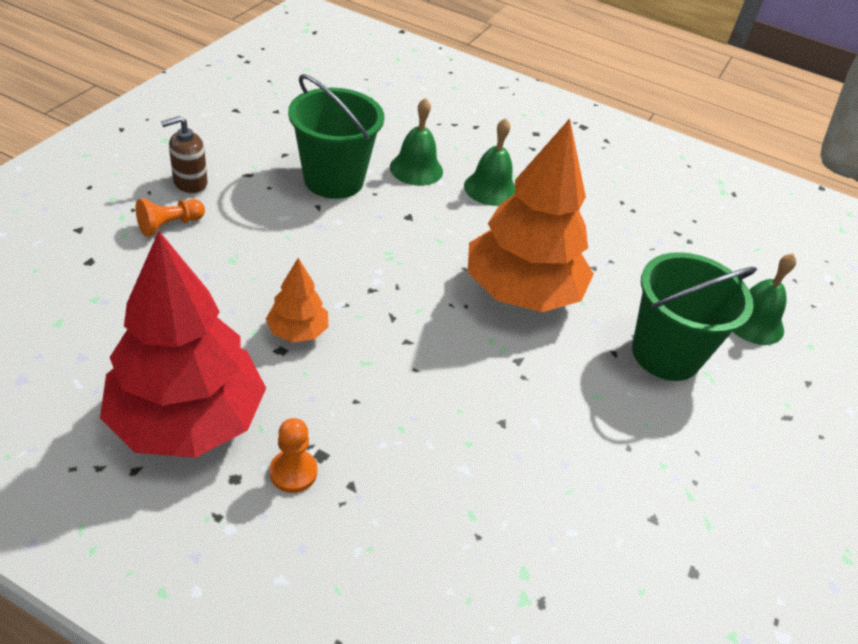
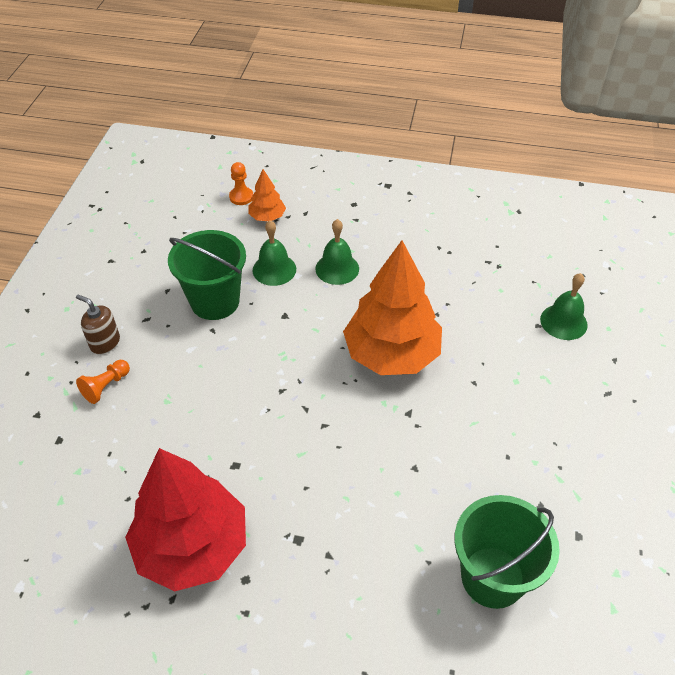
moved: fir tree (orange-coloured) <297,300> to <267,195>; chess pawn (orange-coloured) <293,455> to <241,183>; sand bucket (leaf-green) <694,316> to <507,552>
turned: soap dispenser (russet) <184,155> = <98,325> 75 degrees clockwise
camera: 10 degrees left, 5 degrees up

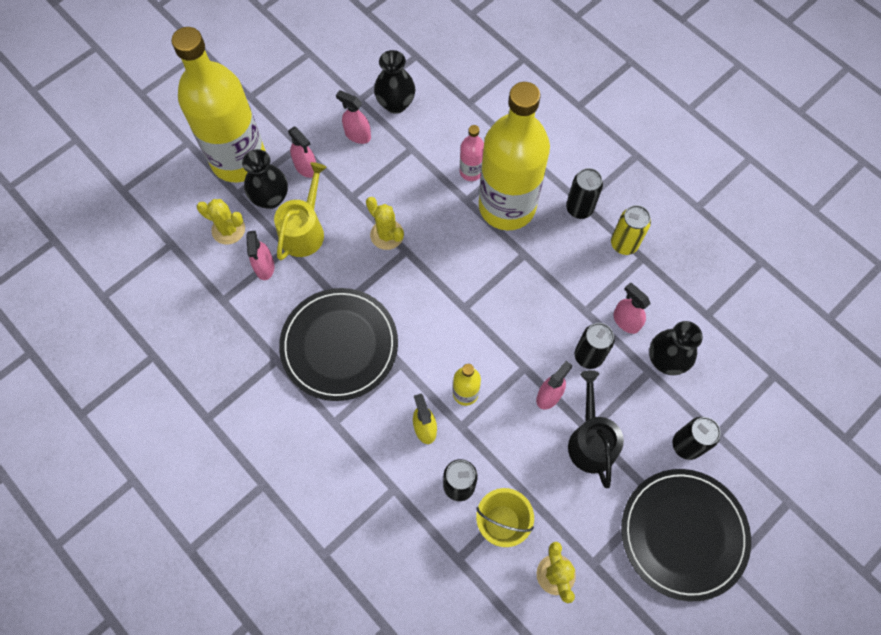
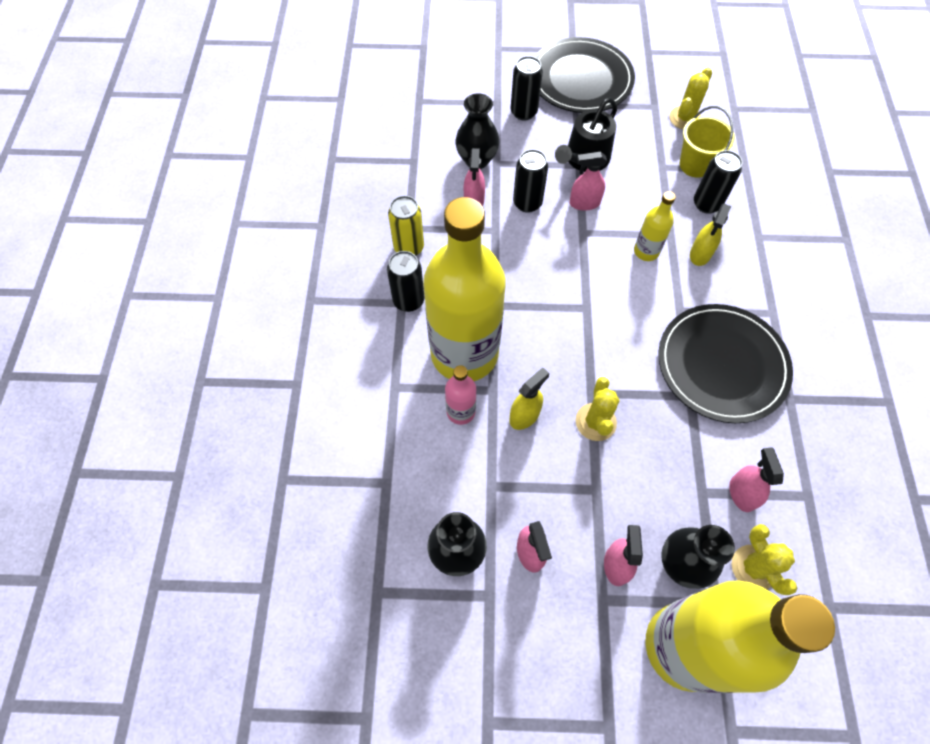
removed: sprinkling can (golden) <300,211>
added: spray bottle (golden) <529,398>
turned: spray bottle (rose-pink) <260,255> = <756,479> 45 degrees counterclockwise
camera: 135 degrees left, 5 degrees down

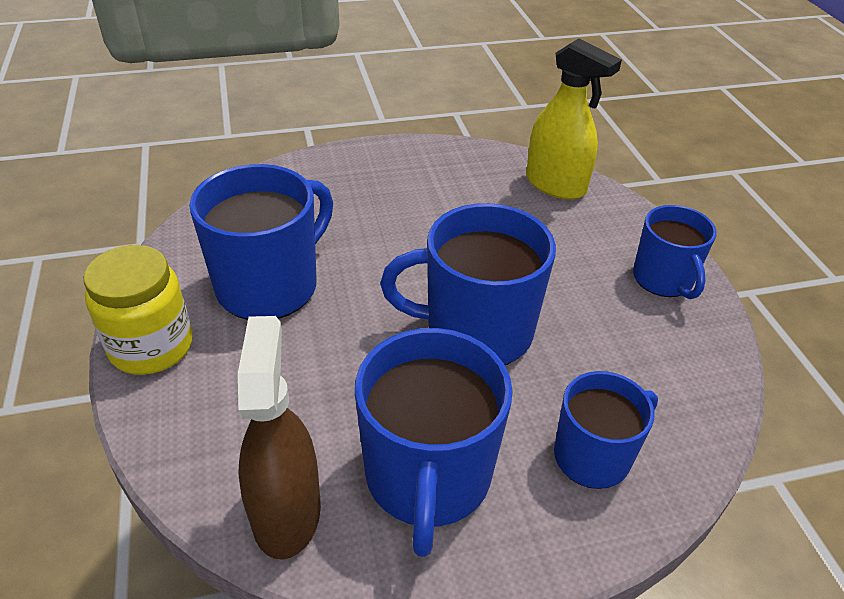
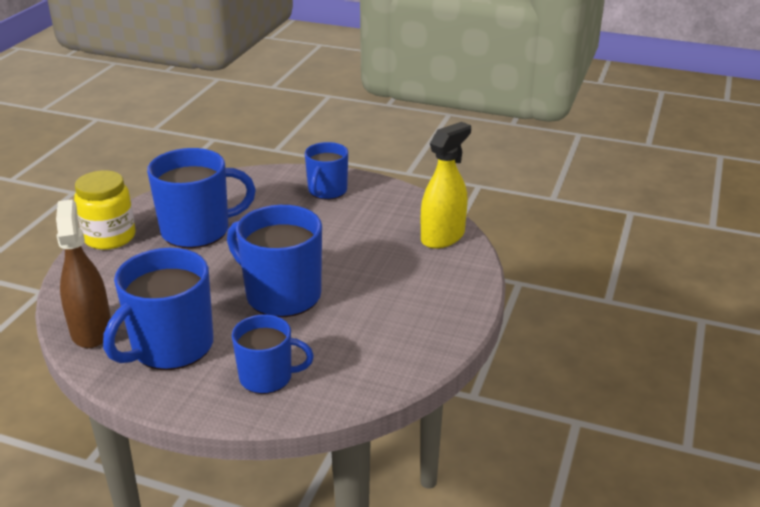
moved: coffee mug (royal blue) <675,252> to <326,171>
turned: spray bottle (russet) <279,438> = <83,273> 45 degrees counterclockwise; spray bottle (golden) <574,119> = <446,185> 120 degrees counterclockwise
camera: 35 degrees right, 10 degrees down

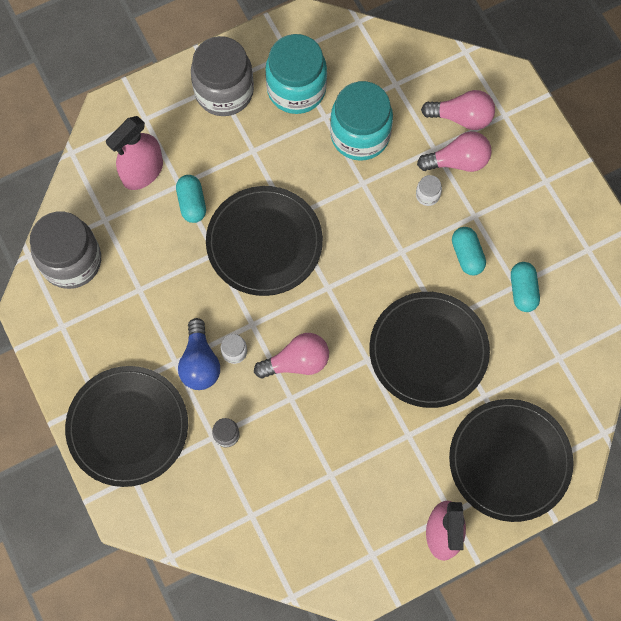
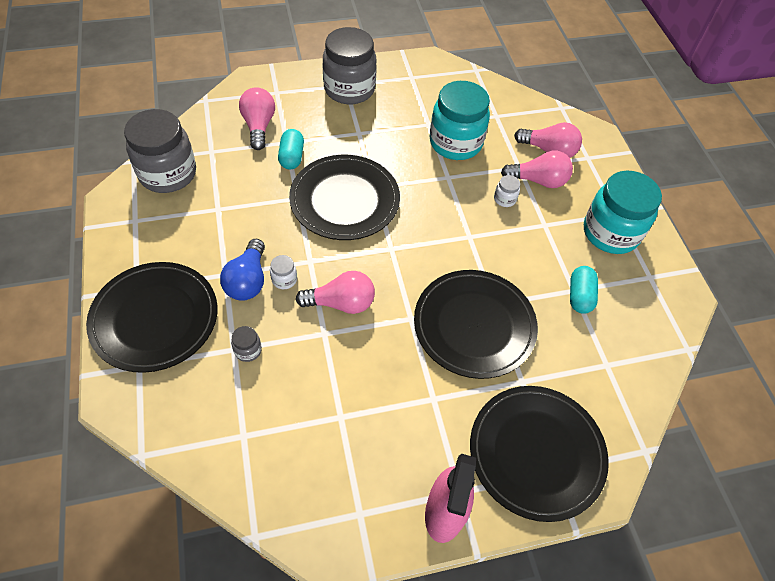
removed: capsule (teal) <469,251>
moved: jam jar (teal) <296,74> to <623,212>
replaced: spray bottle (rose-pink) <134,153> to bulb (rose-pink) <257,118>
camera: 10 degrees right, 15 degrees down

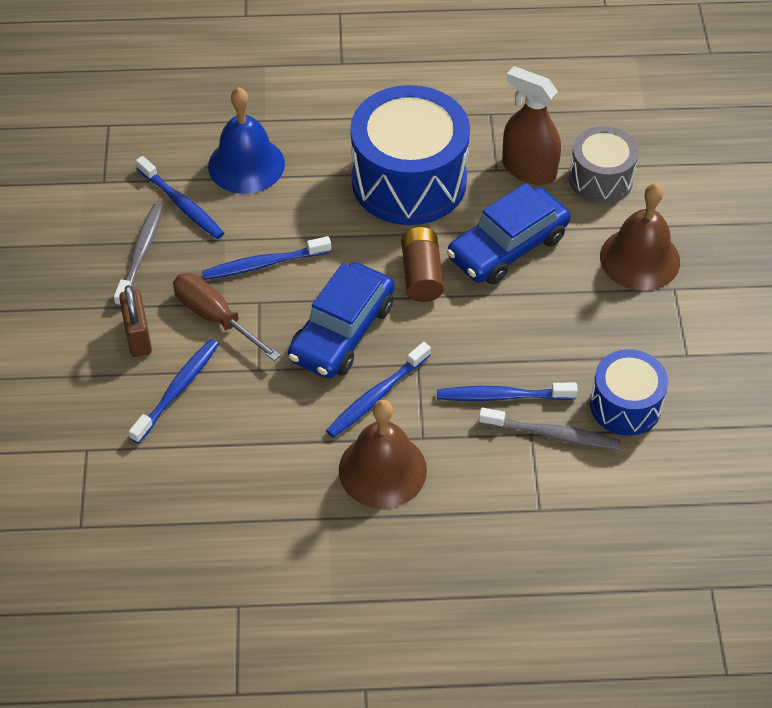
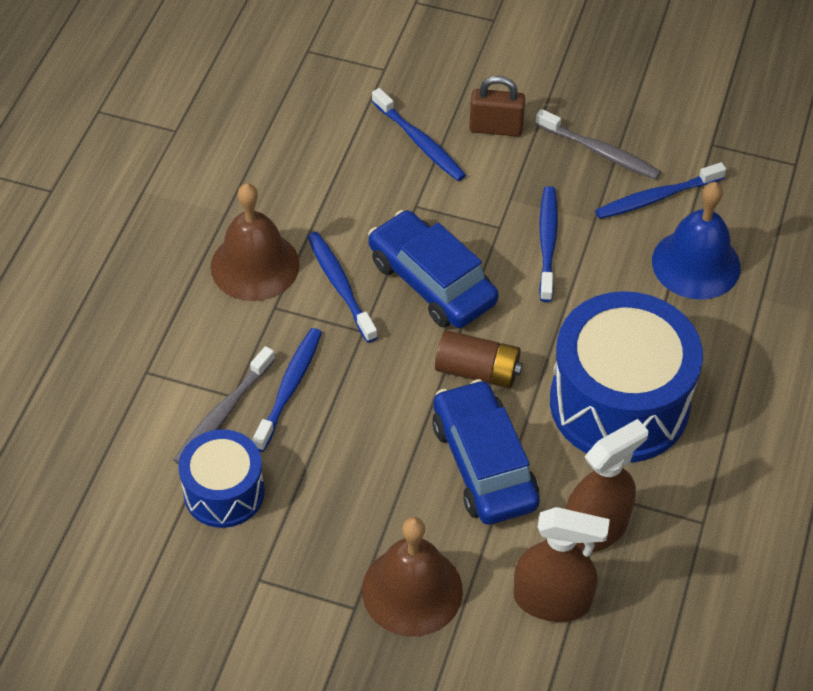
removed: hand screwdriver (russet) <227,317>
replaced: snare drum (gray) <604,164> to spray bottle (russet) <562,564>
camera: 110 degrees right, 0 degrees up

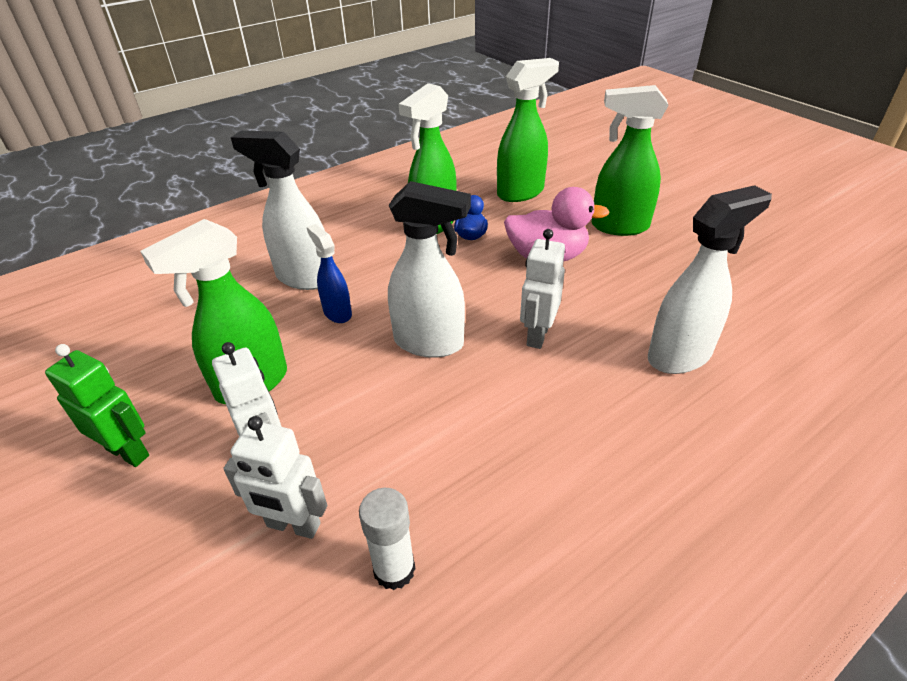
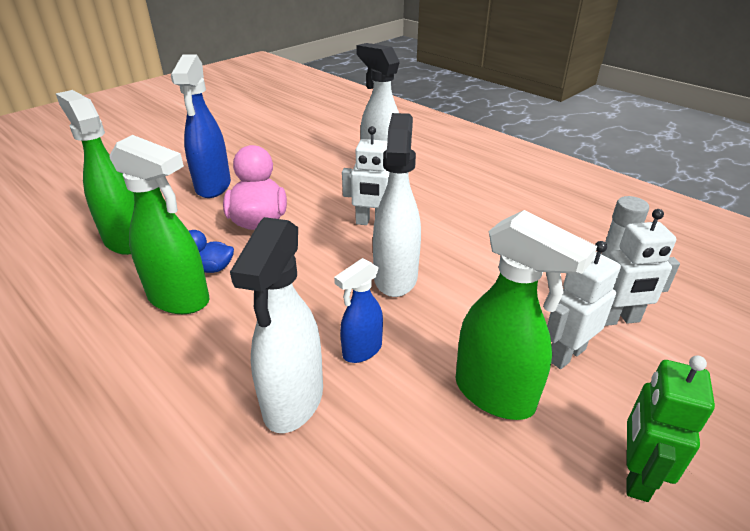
recoloured: spray bottle (leaf-green) <630,160> to spray bottle (royal blue) <201,126>
turned: robot (white) <275,477> = <642,267> 75 degrees clockwise
camera: 100 degrees left, 5 degrees down

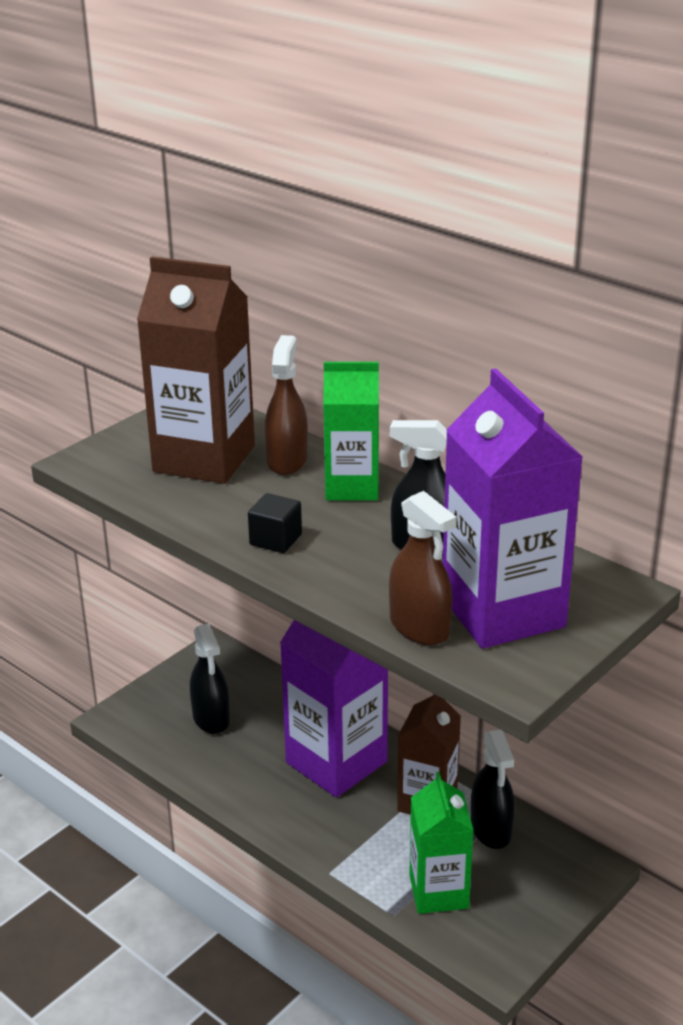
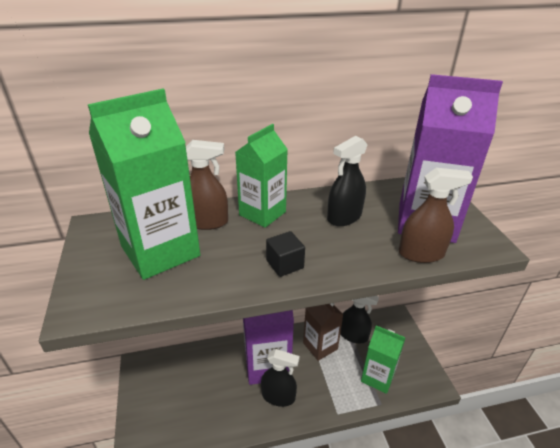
moved: spray bottle (black) <210,678> to <280,378>
recoloured: carton (russet) <196,370> to carton (leaf-green) <144,184>
turned: spray bottle (russet) <286,405> = <207,185> 135 degrees clockwise
camera: 55 degrees left, 5 degrees up

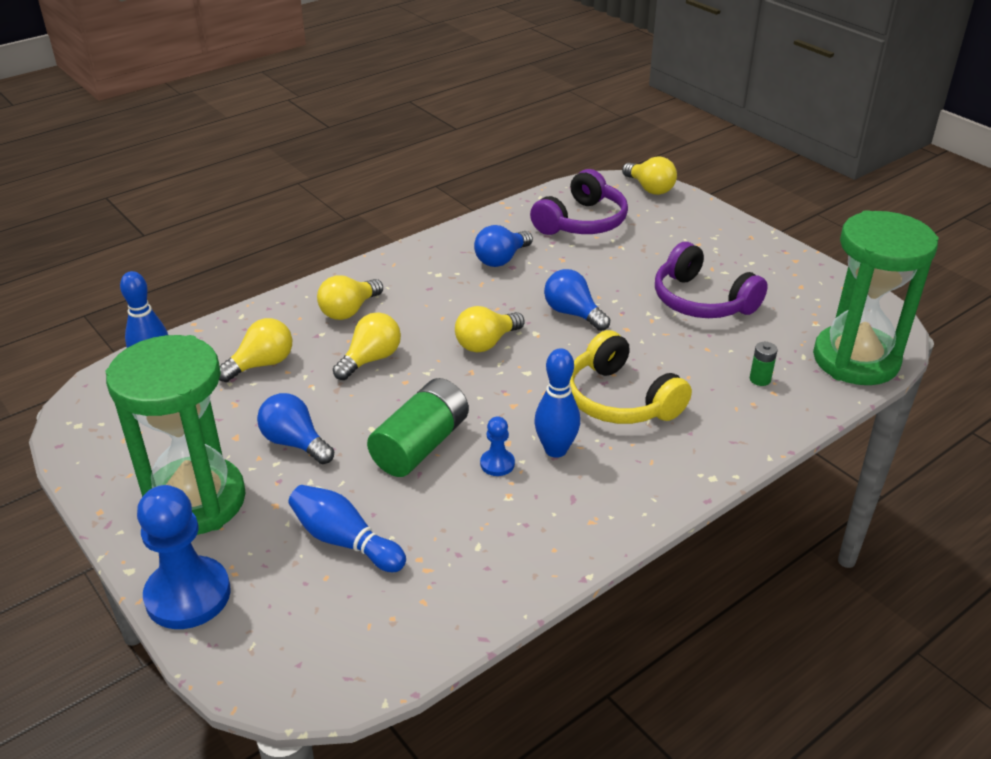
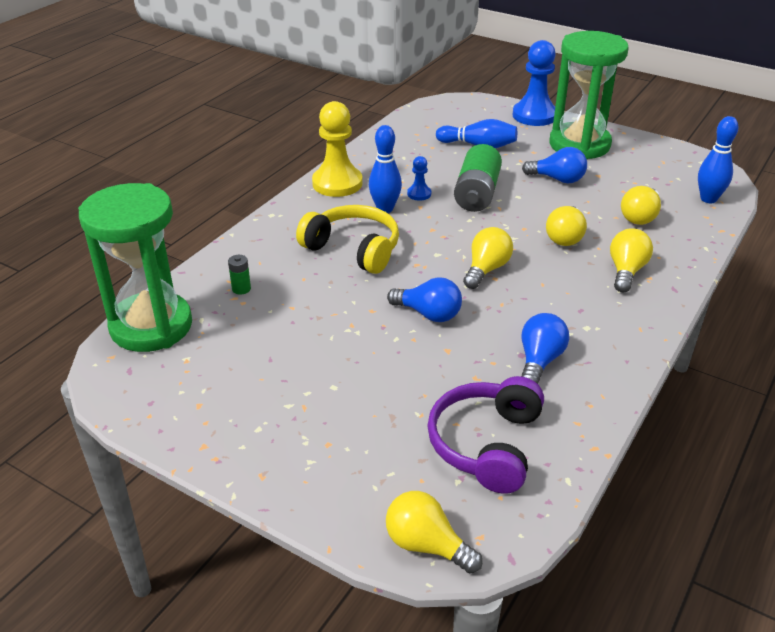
removed: headphones (royal purple) <711,280>
added: chess pawn (golden) <337,149>
camera: 160 degrees right, 0 degrees up

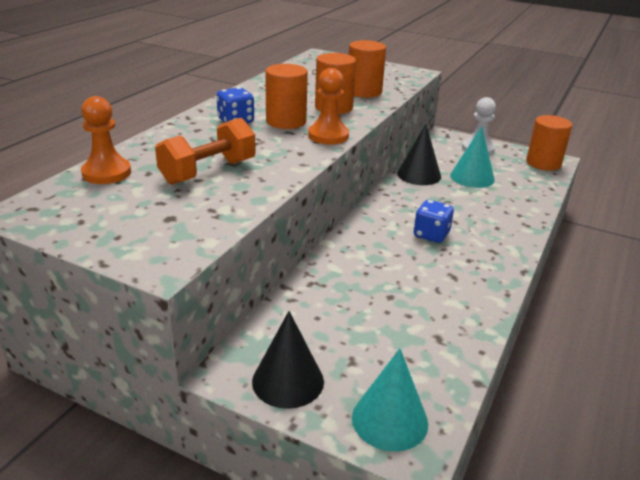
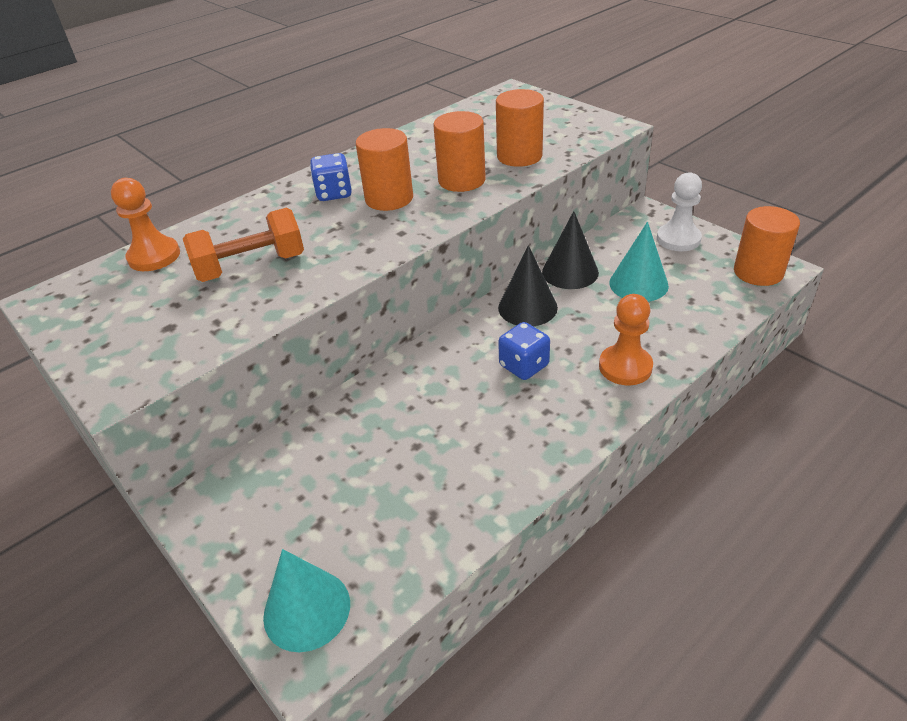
moved: cone (black) <288,360> to <528,285>; chess pawn (orange-coloured) <328,106> to <626,339>
camera: 25 degrees right, 10 degrees up

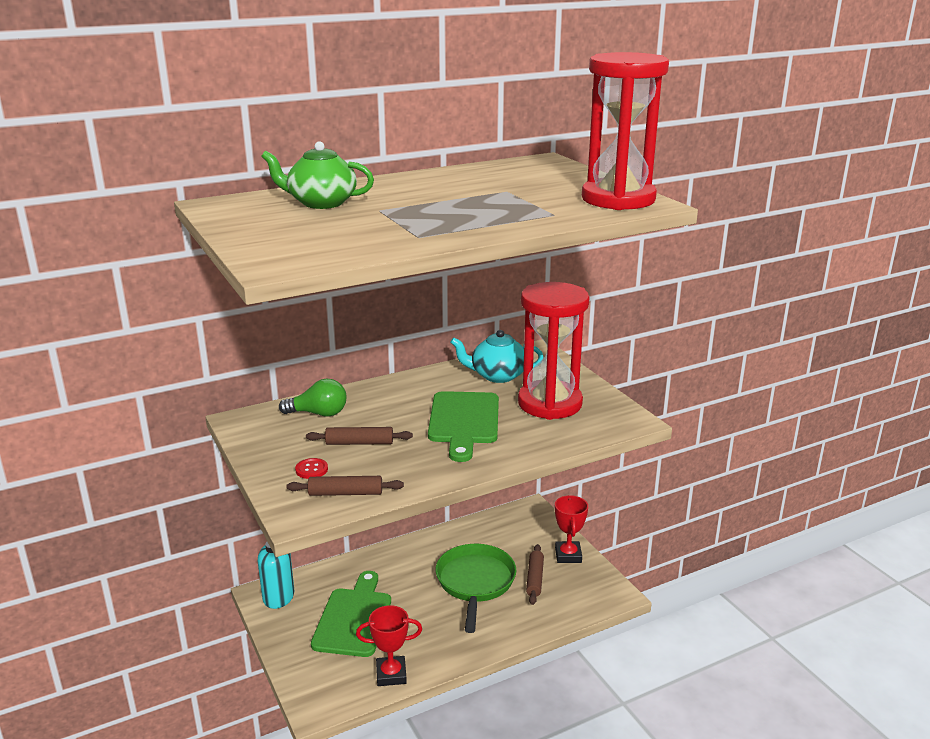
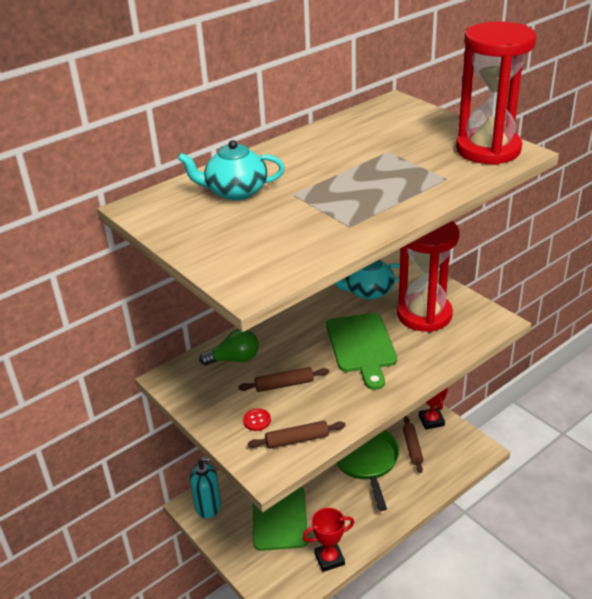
recoloured: teapot (leaf-green) <317,175> to teapot (teal) <231,170>
camera: 10 degrees left, 10 degrees up

